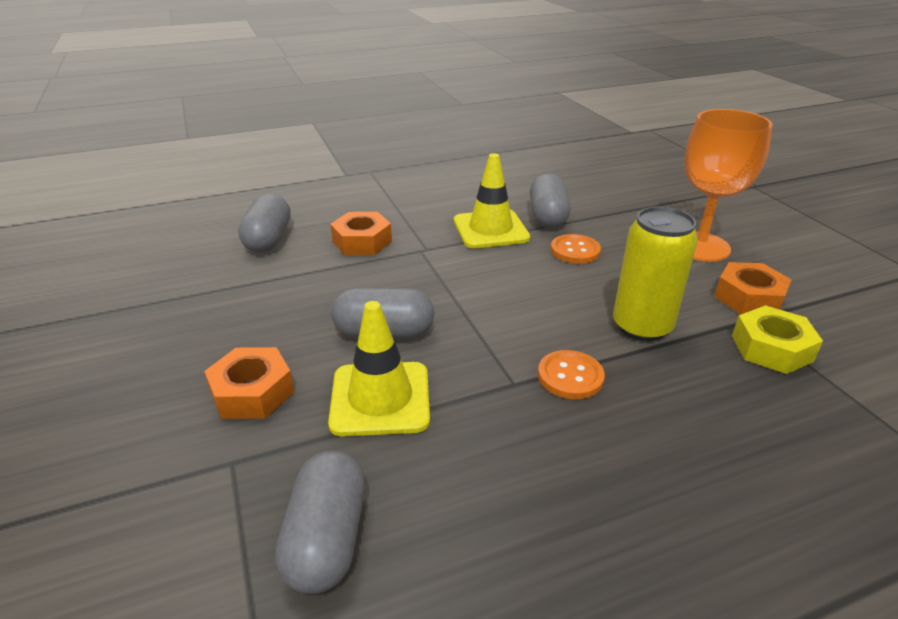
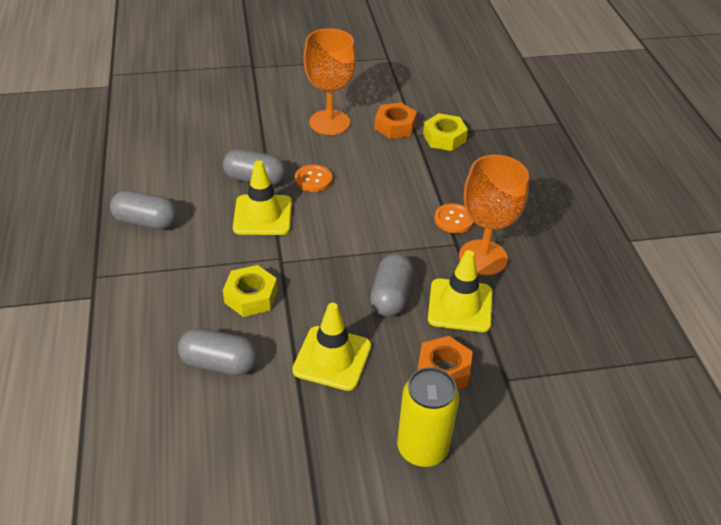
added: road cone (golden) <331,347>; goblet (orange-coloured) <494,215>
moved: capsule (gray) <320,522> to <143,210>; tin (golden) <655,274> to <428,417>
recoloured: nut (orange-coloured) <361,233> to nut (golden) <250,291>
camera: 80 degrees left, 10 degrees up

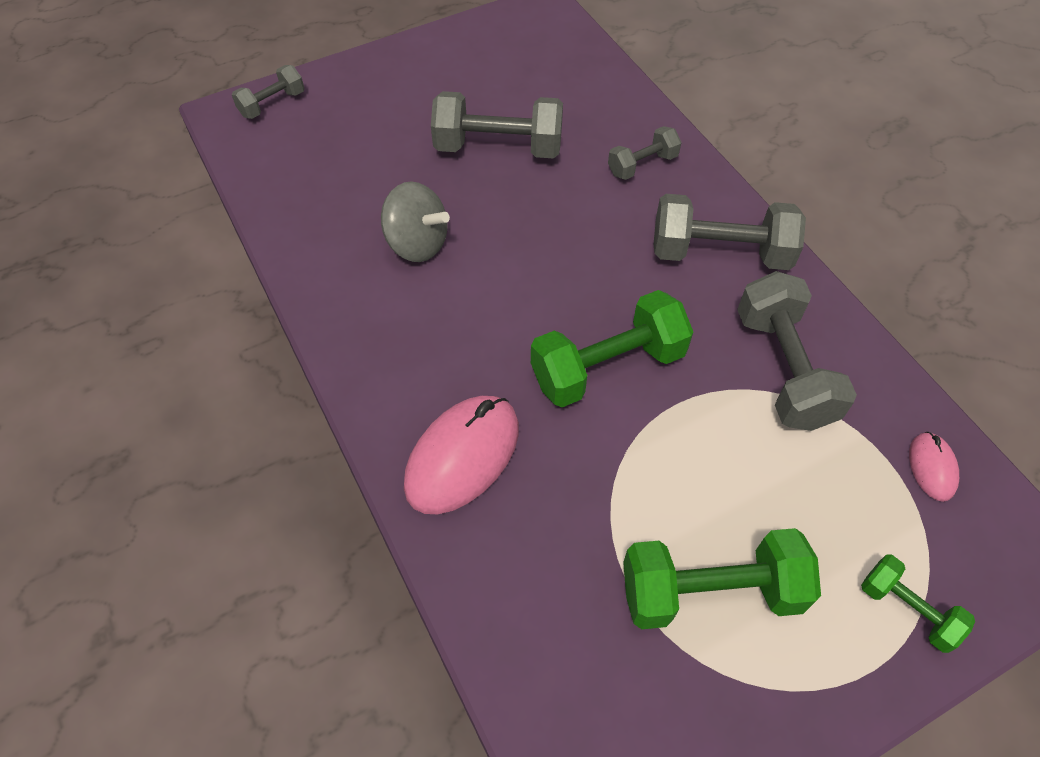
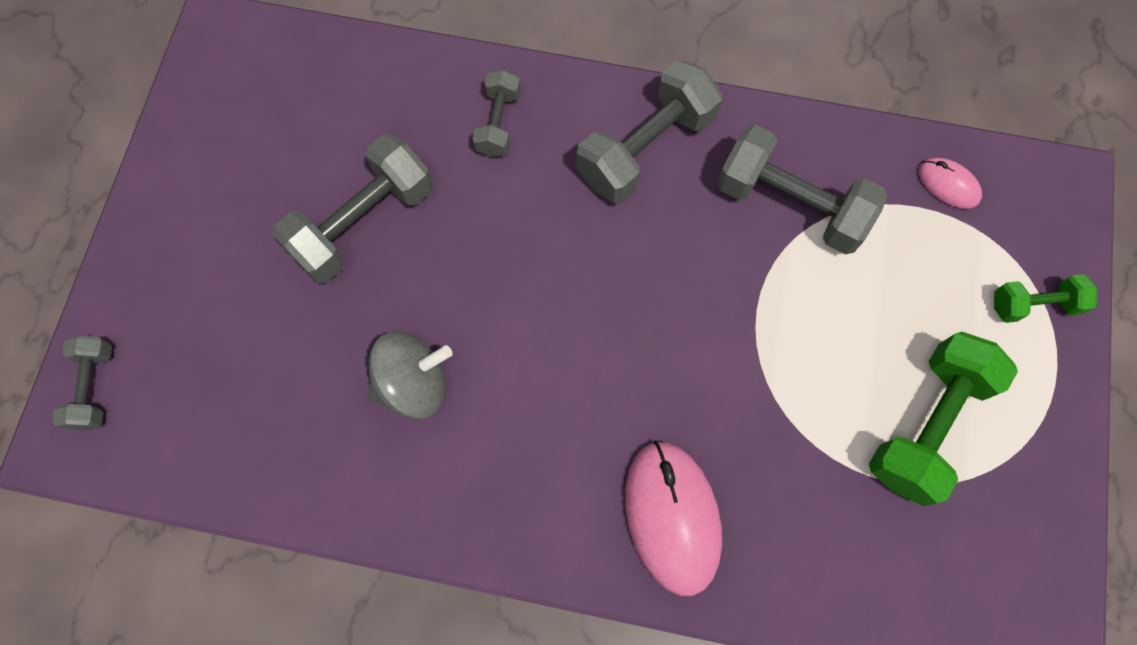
removed: dumbbell (leaf-green) <612,348>
camera: 50 degrees left, 15 degrees up

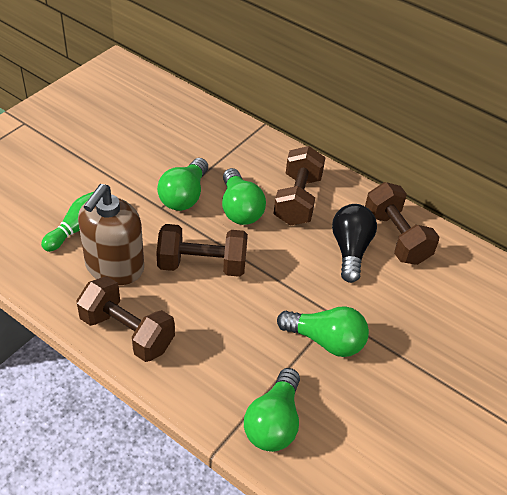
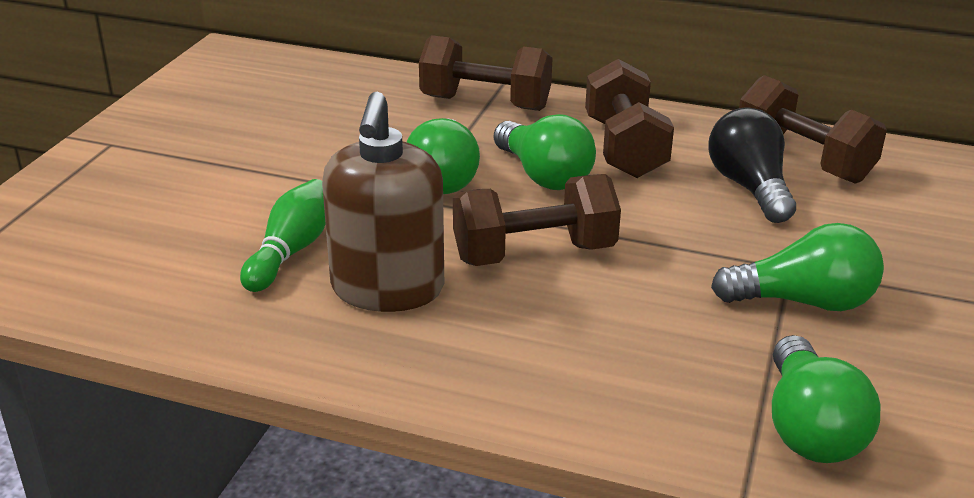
moved: dumbbell (russet) <125,319> to <486,73>
camera: 15 degrees left, 15 degrees down

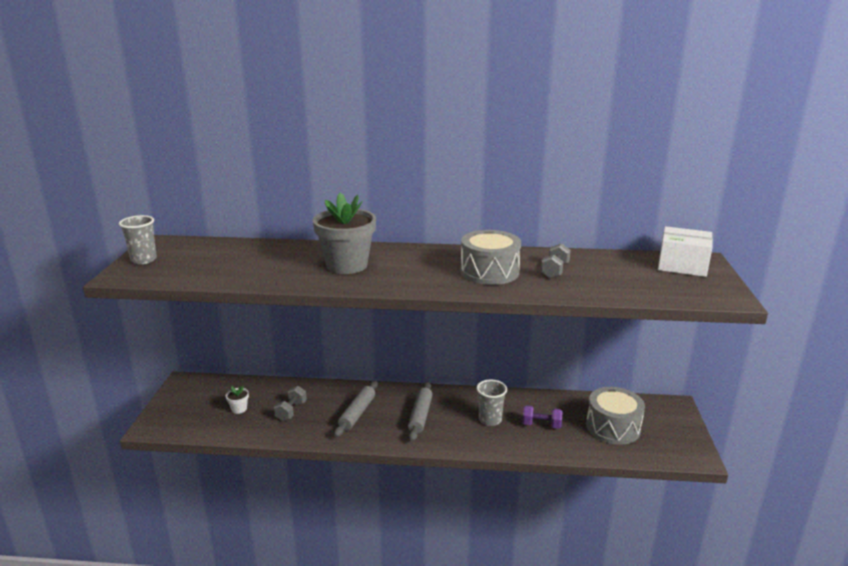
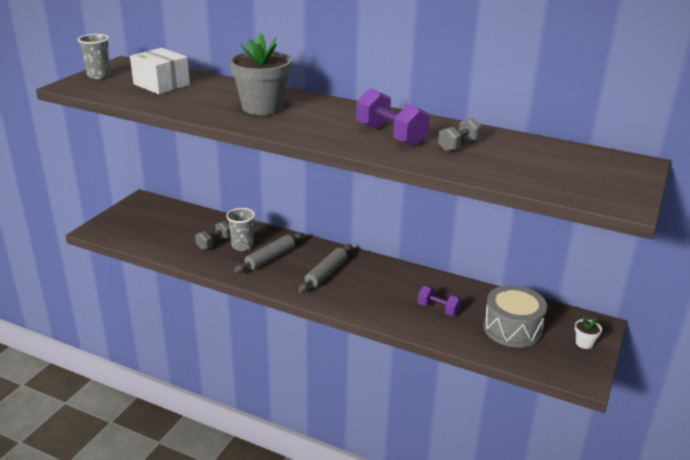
moved: plant pot (white) <237,400> to <588,332>; tumbler (gray) <491,403> to <240,229>; package (white) <685,251> to <160,71>
replaced: snare drum (gray) <490,257> to dumbbell (royal purple) <393,117>
camera: 20 degrees right, 5 degrees up

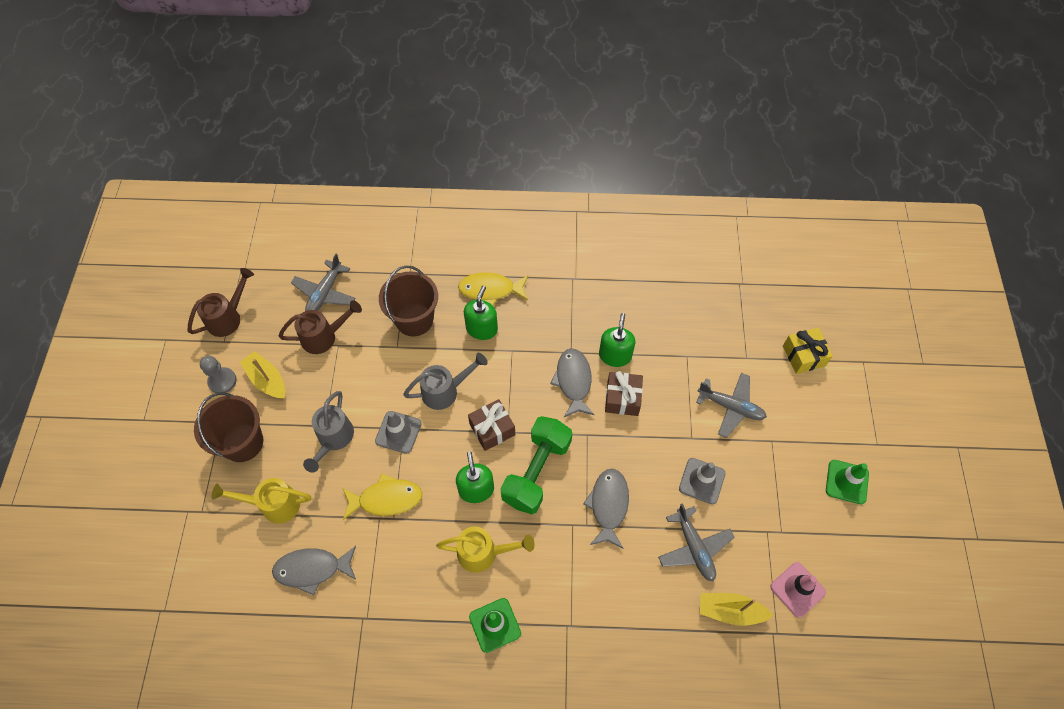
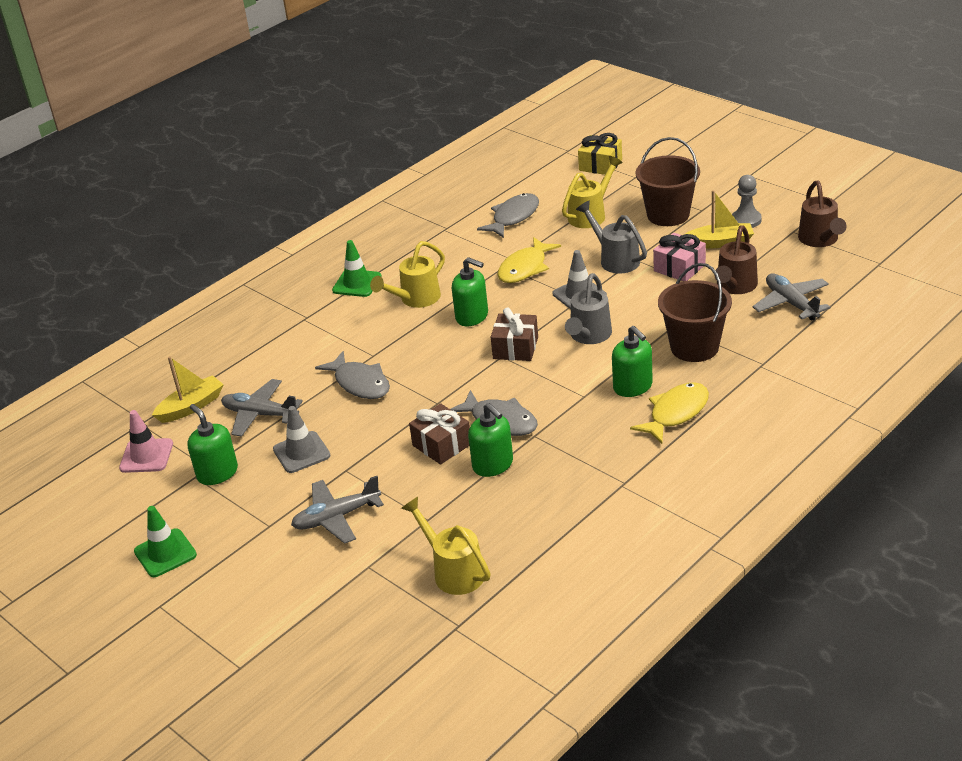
removed: dumbbell (leaf-green) <536,465>
added: soap dispenser (leaf-green) <212,444>; sprinkling can (golden) <446,546>; gift (rose-pink) <679,257>
moved: gift (golden) <808,351> to <600,154>
camera: 135 degrees right, 25 degrees down

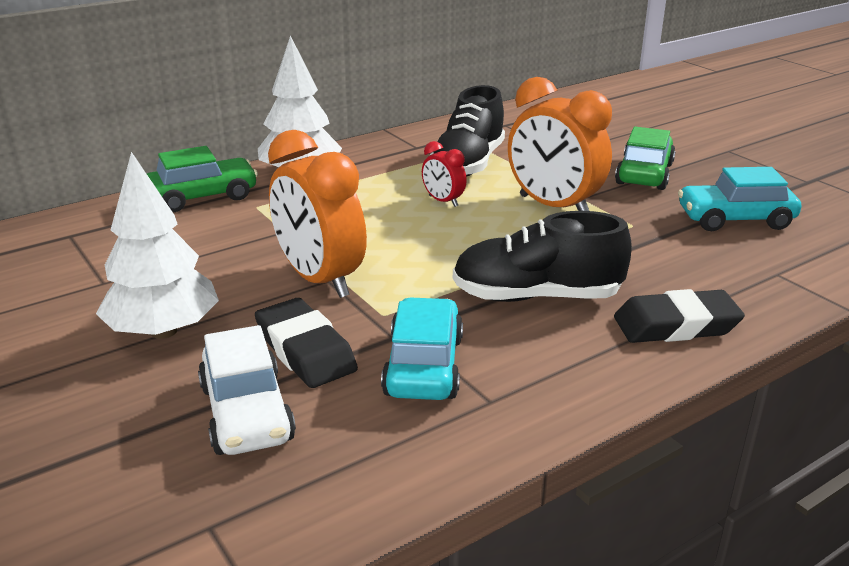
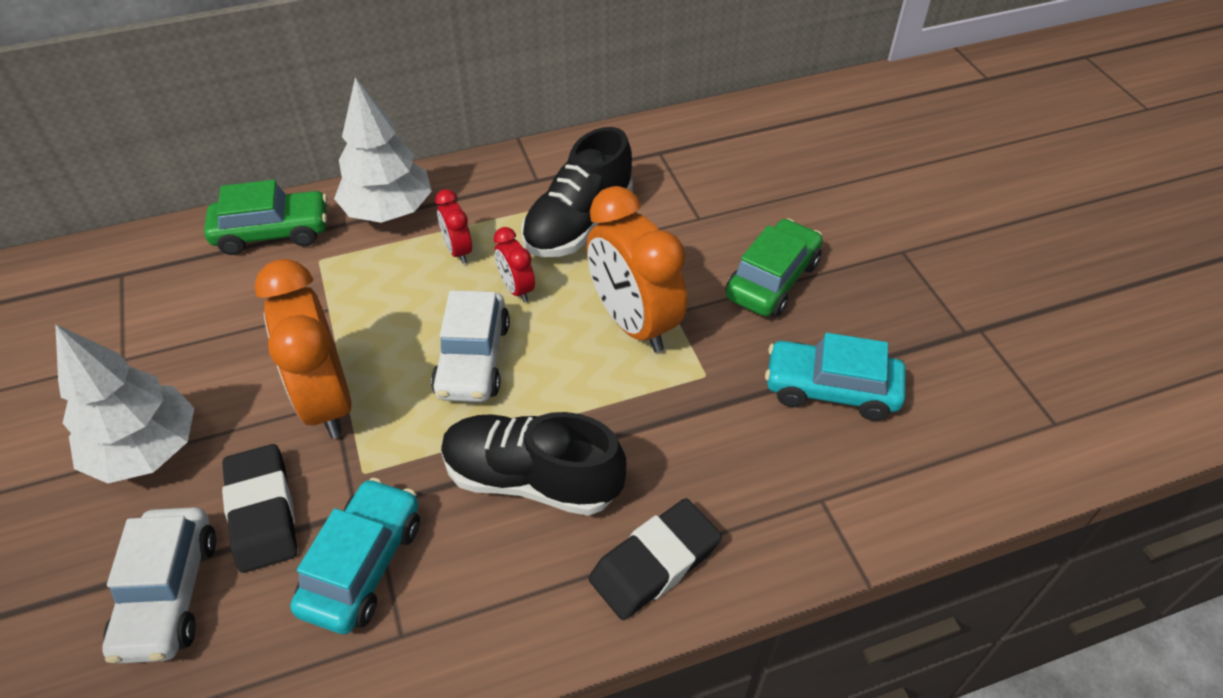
added: automobile (white) <470,346>; alarm clock (red) <453,226>
turned: eraser (black) <679,316> = <655,559> 45 degrees counterclockwise
camera: 15 degrees right, 20 degrees up

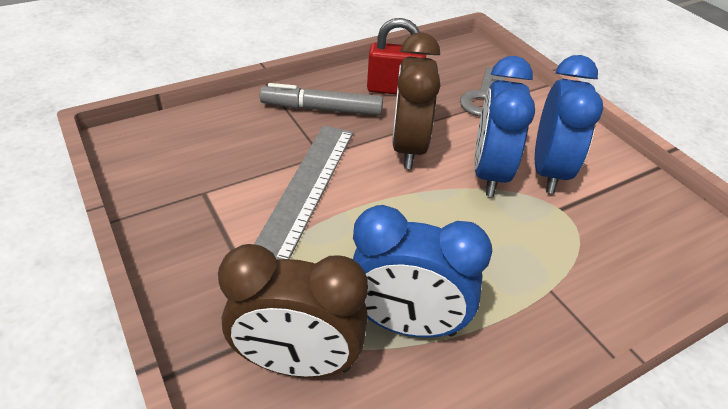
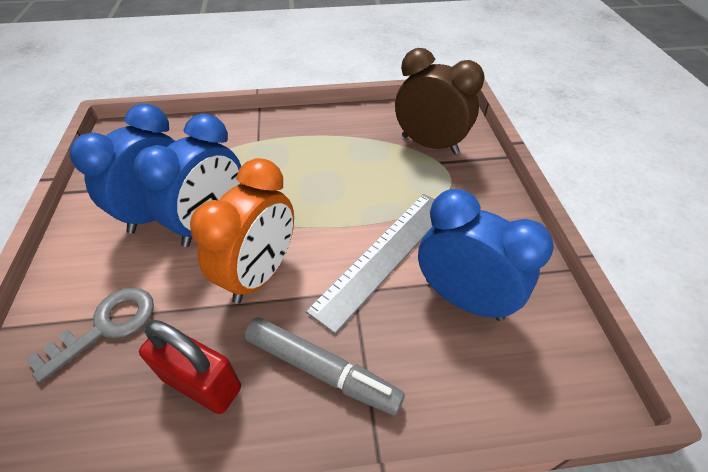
moved: alarm clock (royal blue) <422,271> to <486,255>
recoloured: alarm clock (russet) <416,100> to alarm clock (orange-coloured) <242,231>
camera: 155 degrees left, 5 degrees up

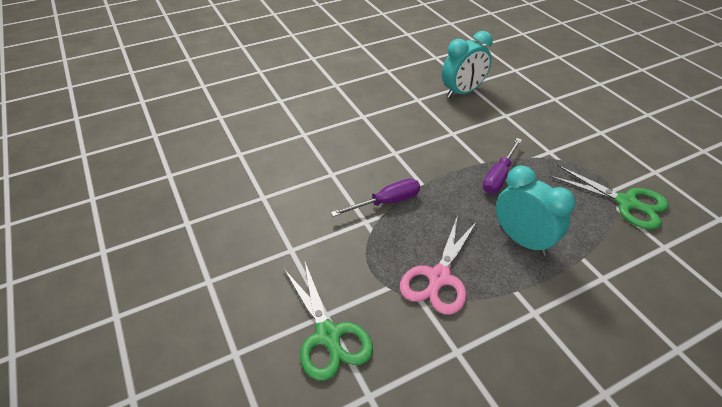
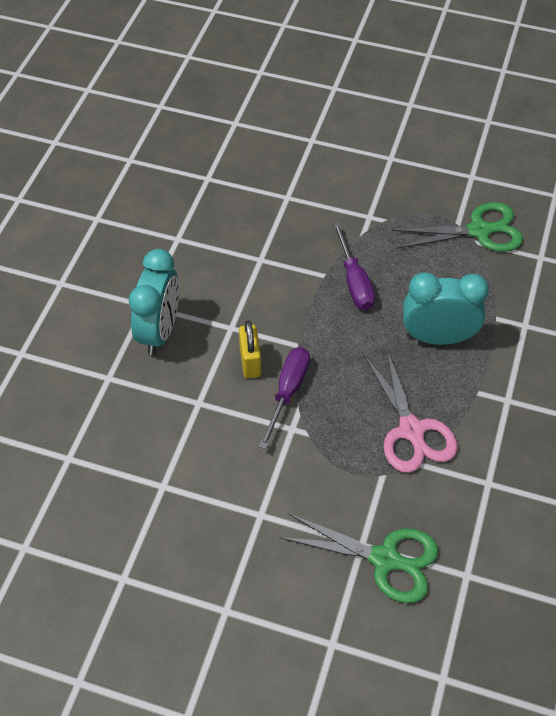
added: small lock (golden) <250,349>
moved: alarm clock (teal) <467,64> to <154,302>
camera: 45 degrees left, 10 degrees up

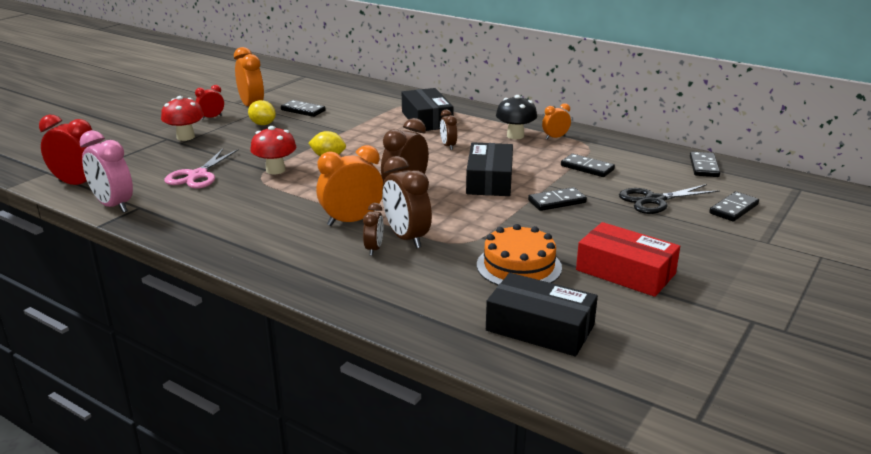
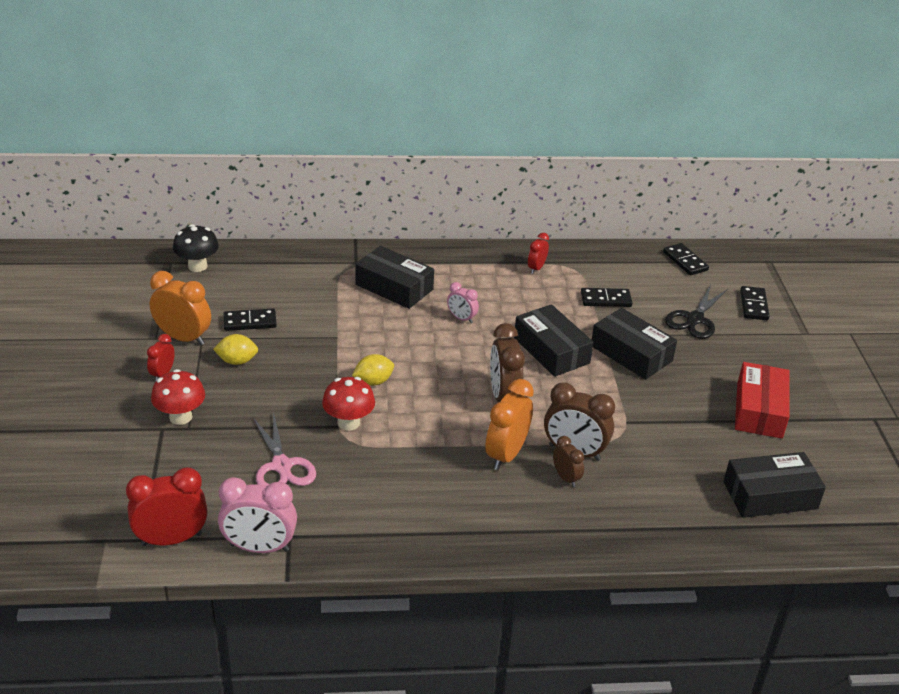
removed: layer cake (orange-coloured) <519,254>
moved: fungus (black) <516,117> to <196,248>
replaced: domino tile (black) <557,199> to package (black) <634,344>
recoloured: alarm clock (russet) <448,130> to alarm clock (rose-pink) <463,302>; alarm clock (orange-coloured) <556,121> to alarm clock (red) <538,253>
turned: package (red) <628,259> = <762,400> 75 degrees counterclockwise
camera: 40 degrees left, 10 degrees up

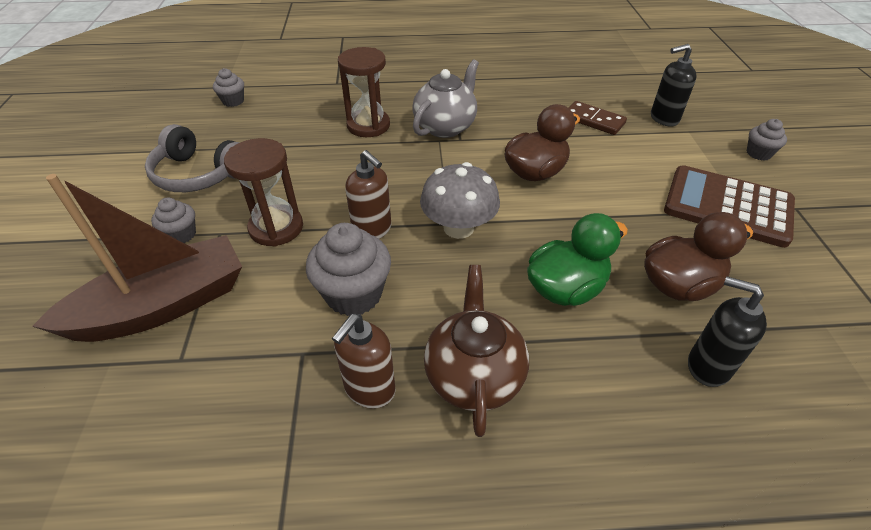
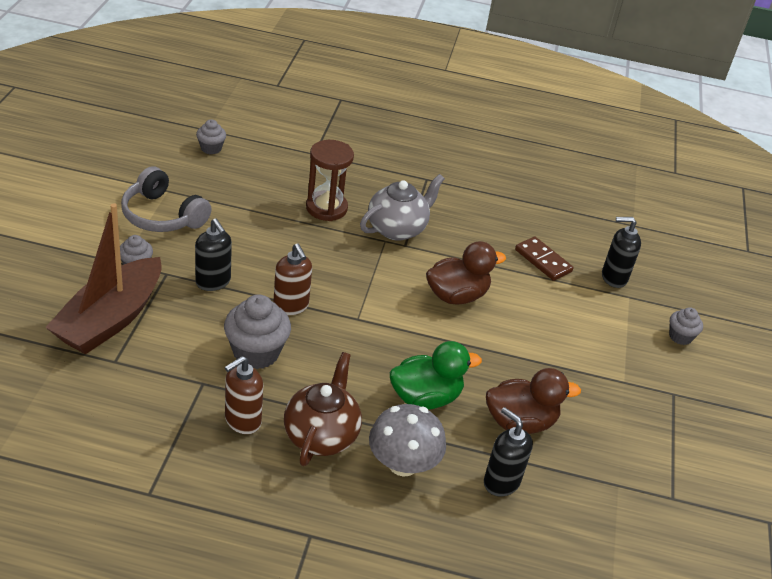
removed: calculator (russet) <729,206>
moved: fungus (gray) <460,200> to <407,440>
replaced: sandglass (russet) <263,192> to soap dispenser (black) <213,255>
turned: toy boat (russet) <137,258> = <103,278> 135 degrees clockwise
camera: 10 degrees right, 5 degrees down

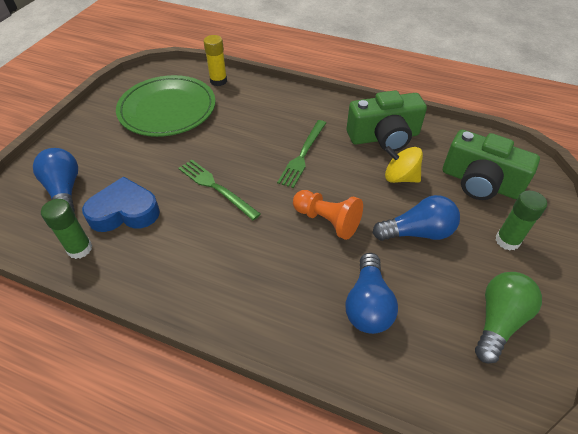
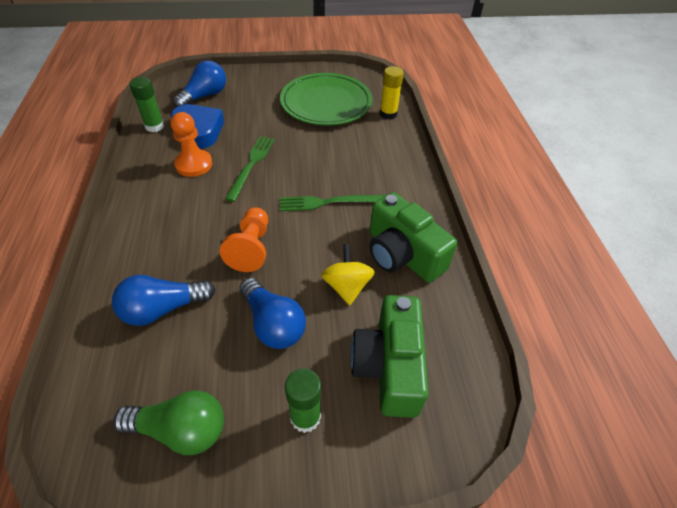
added: chess pawn (orange-coloured) <191,144>
camera: 60 degrees right, 0 degrees up

